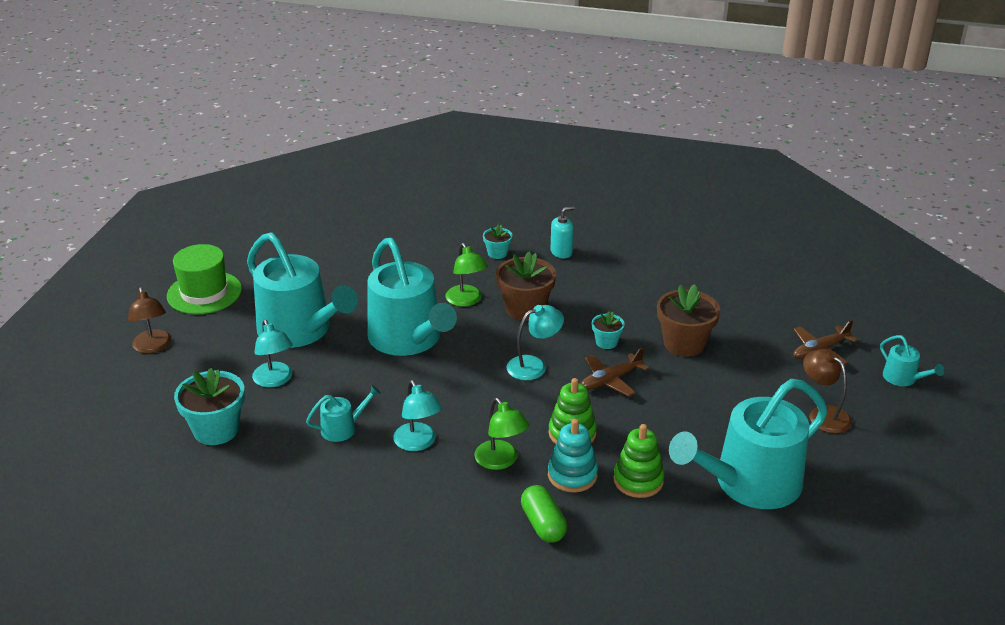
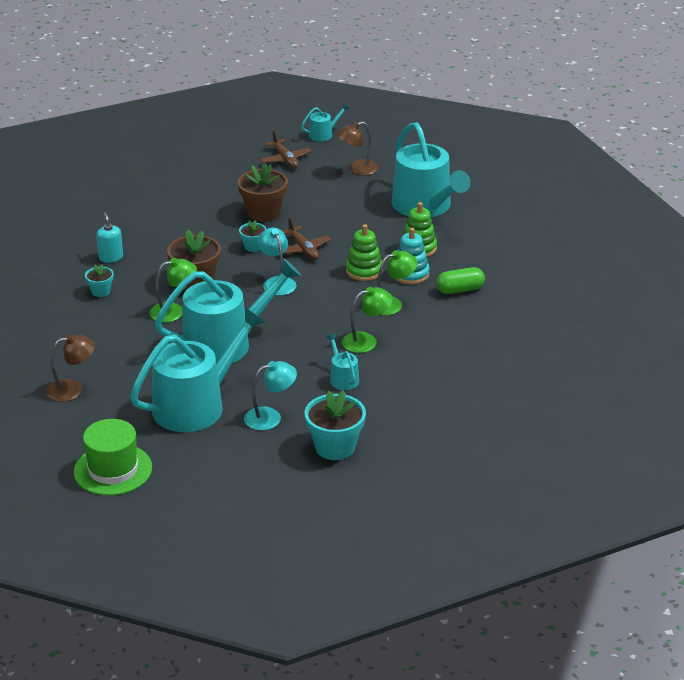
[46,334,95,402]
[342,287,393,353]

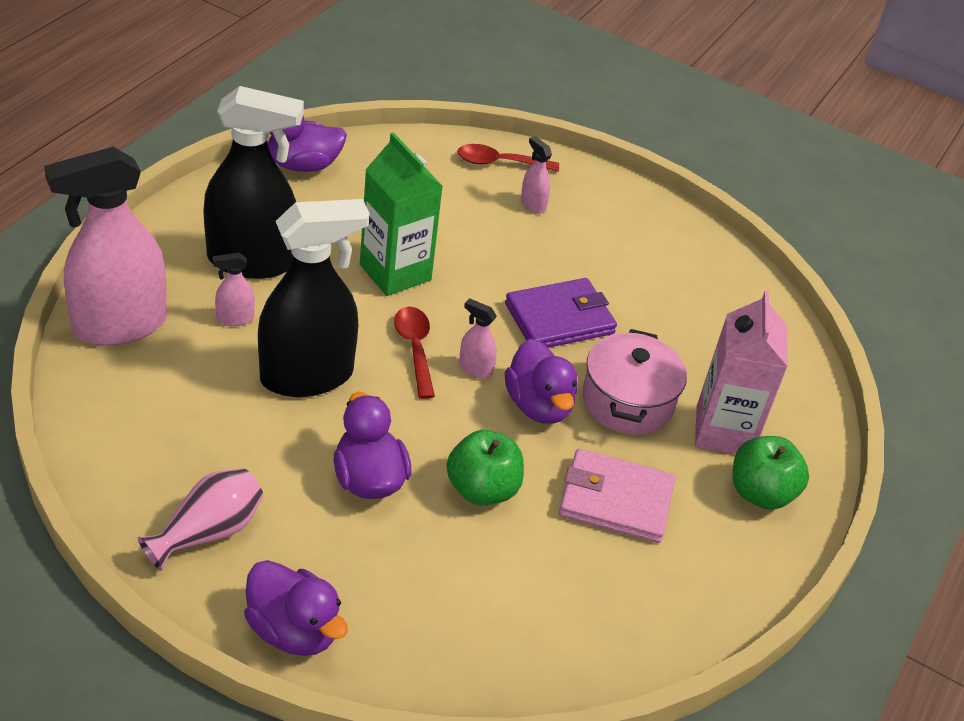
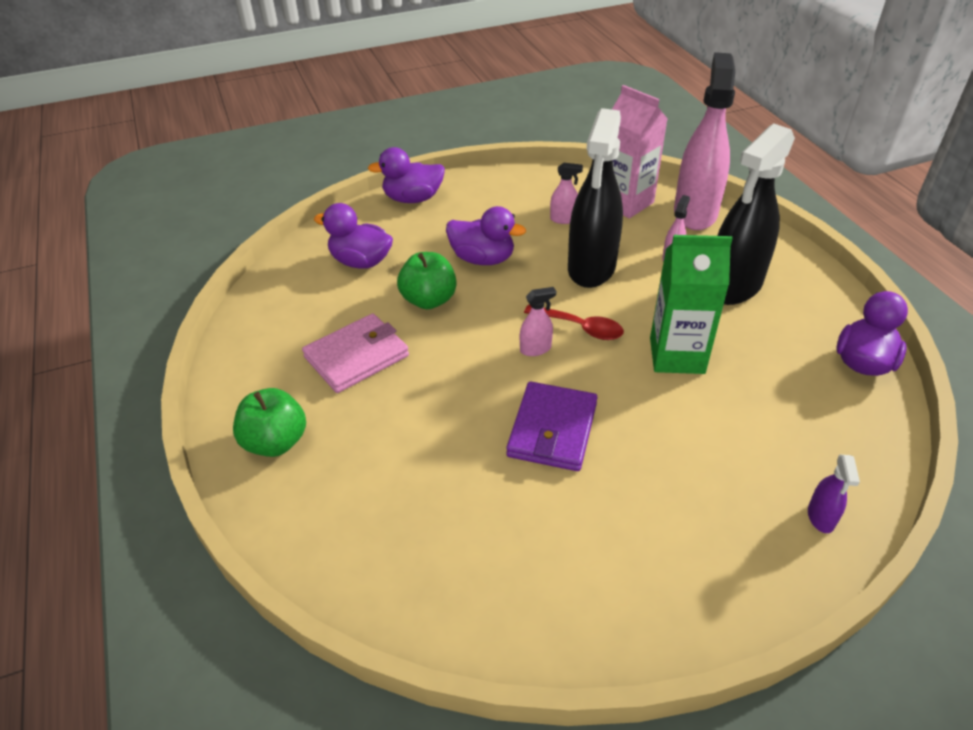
[550,163,583,224]
[808,455,860,533]
[612,85,668,218]
[582,329,687,435] (first image)
[314,203,393,269]
[138,468,263,571] (first image)

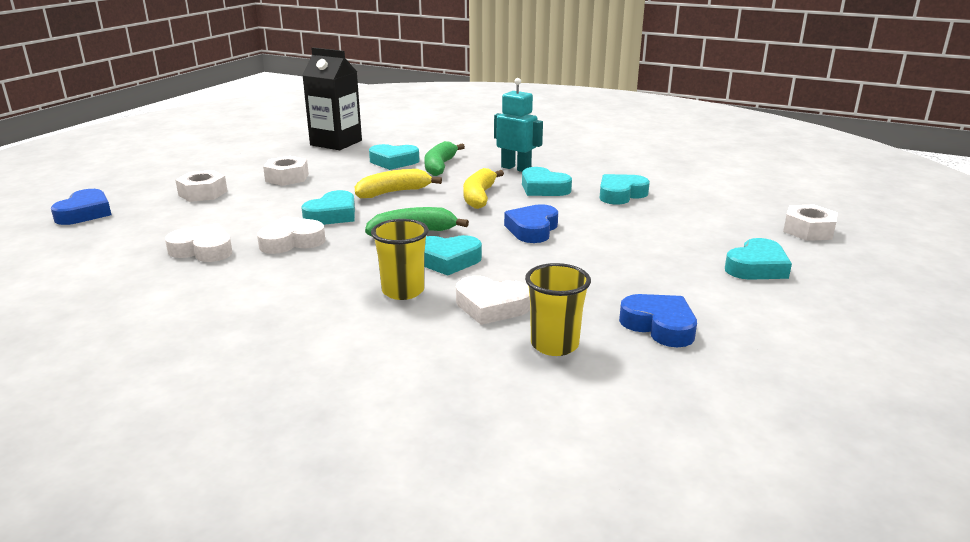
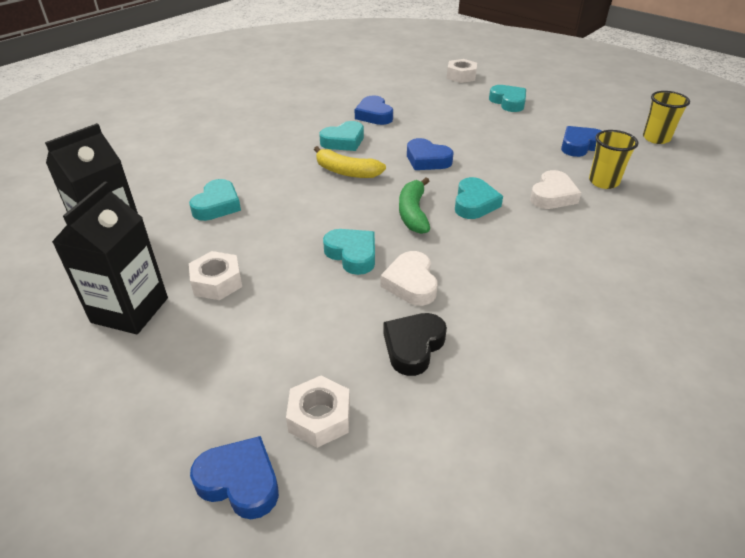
[494,78,543,172] (first image)
[424,141,465,176] (first image)
[354,169,442,198] (first image)
[286,376,350,448]
[355,95,393,125]
[643,91,690,144]
[383,313,447,376]
[52,181,168,334]

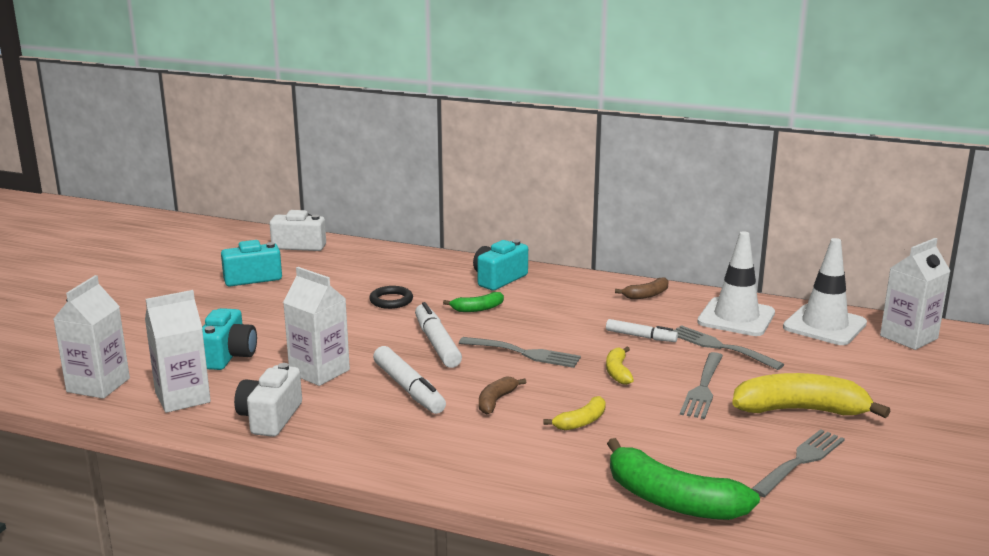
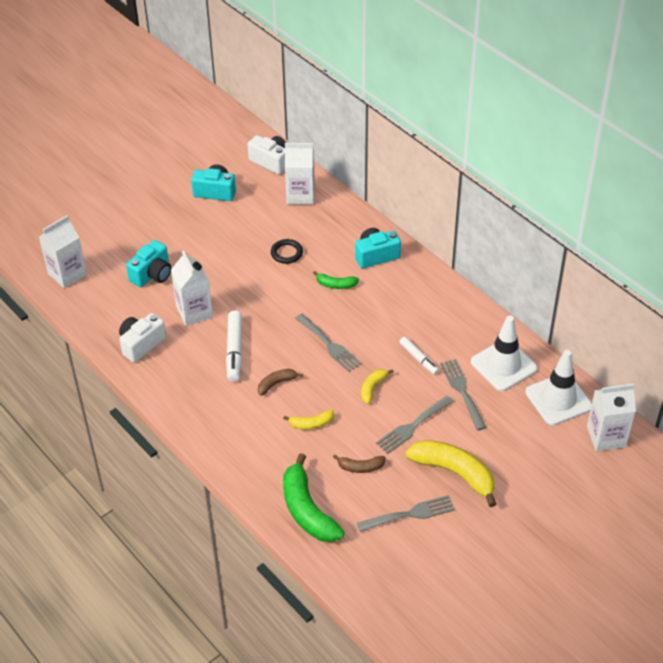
[333,455,386,473]
[285,143,315,205]
[415,302,462,368] (first image)

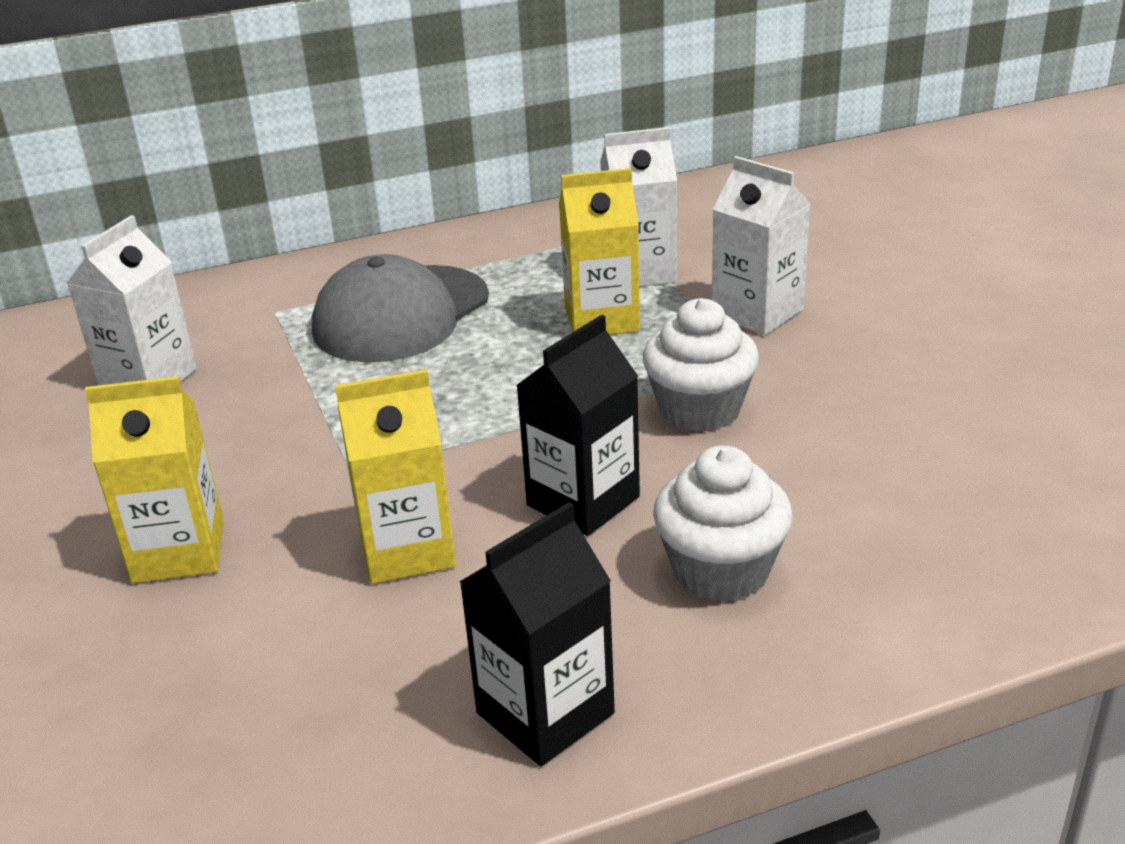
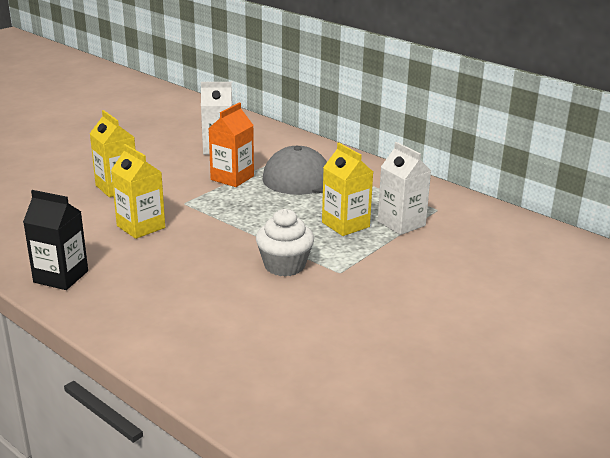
[712,156,811,335] (first image)
[516,315,640,536] (first image)
[653,445,793,602] (first image)
[208,103,254,187]

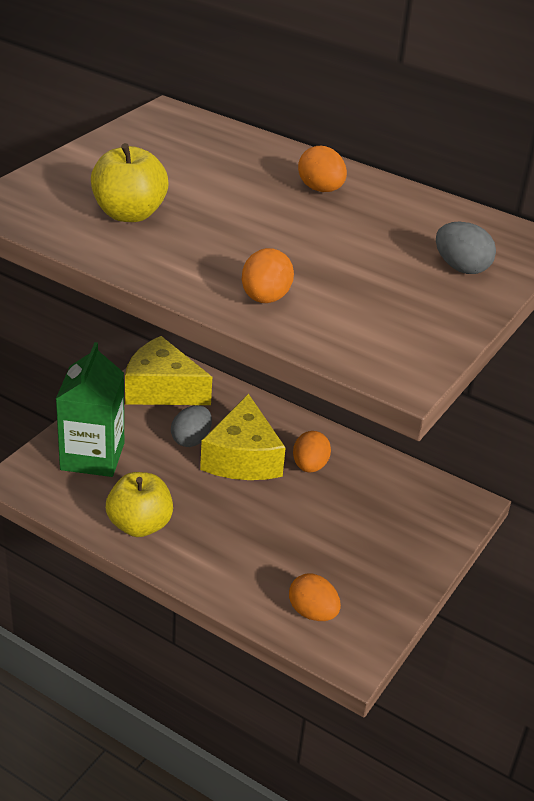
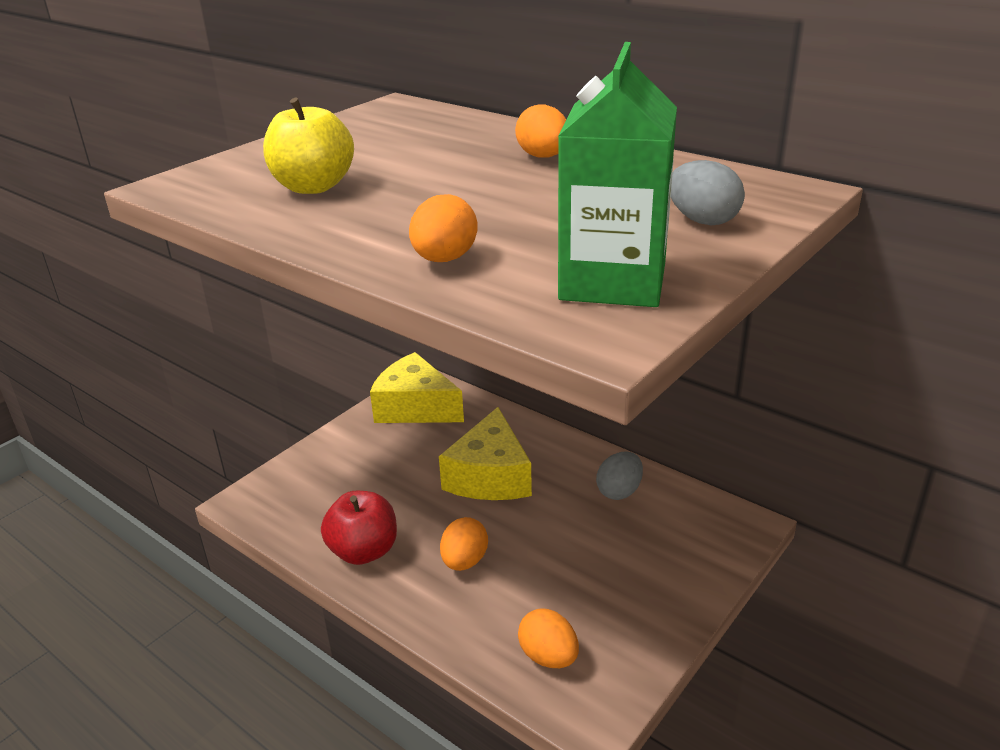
[558,42,677,307]
[596,451,643,500]
[440,517,488,571]
[321,491,397,565]

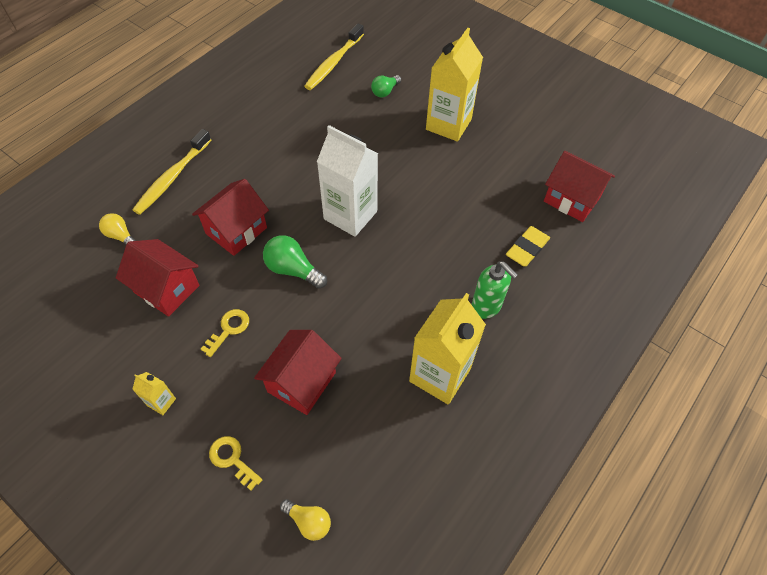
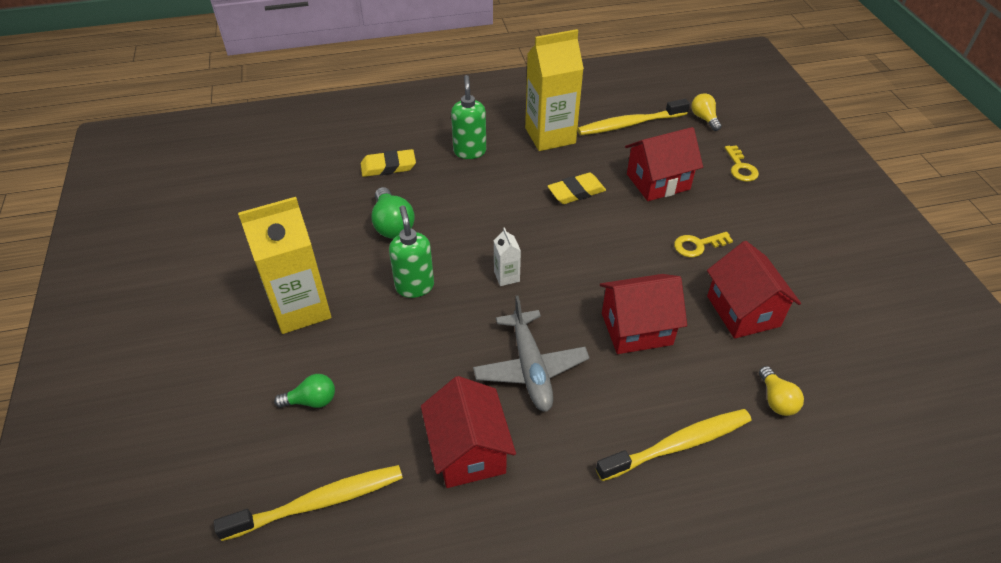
[494,227,521,286]
[421,376,516,488]
[371,187,415,239]
[132,372,176,415] (first image)
[577,99,690,135]
[548,172,606,204]
[389,205,434,298]
[473,295,590,412]

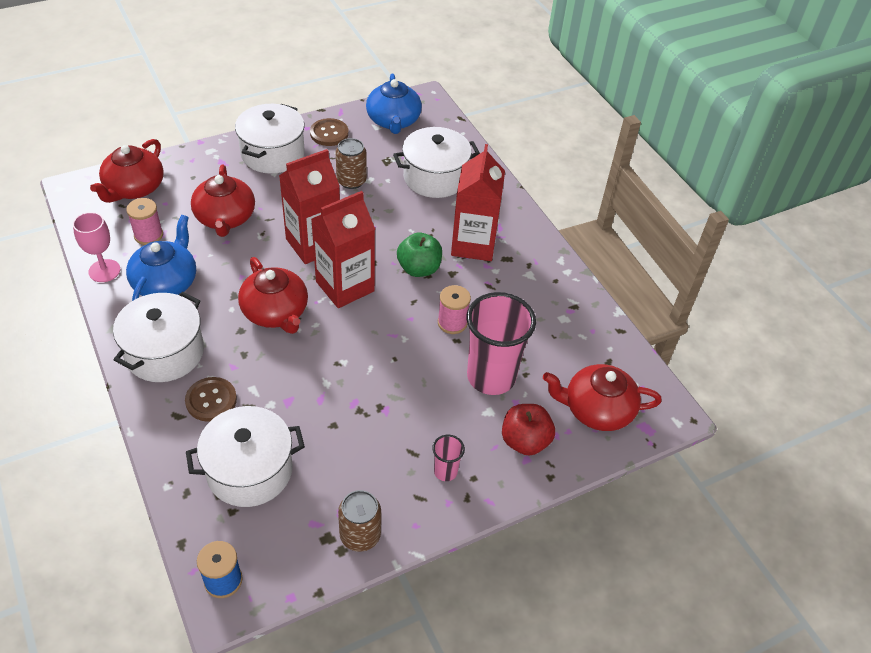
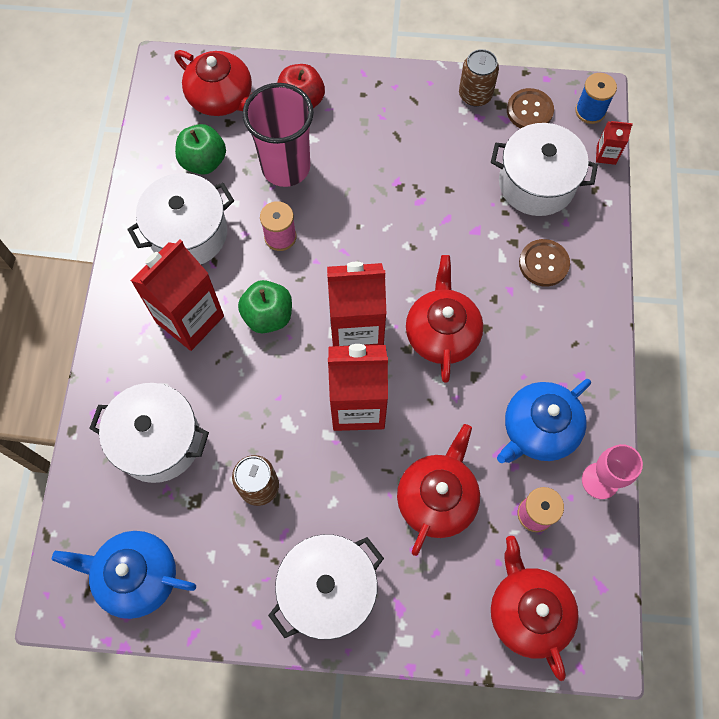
[52,531,196,619]
[507,88,554,128]
[491,536,579,681]
[127,173,234,264]
[432,435,465,481] (first image)
[596,121,633,165]
[175,124,226,175]

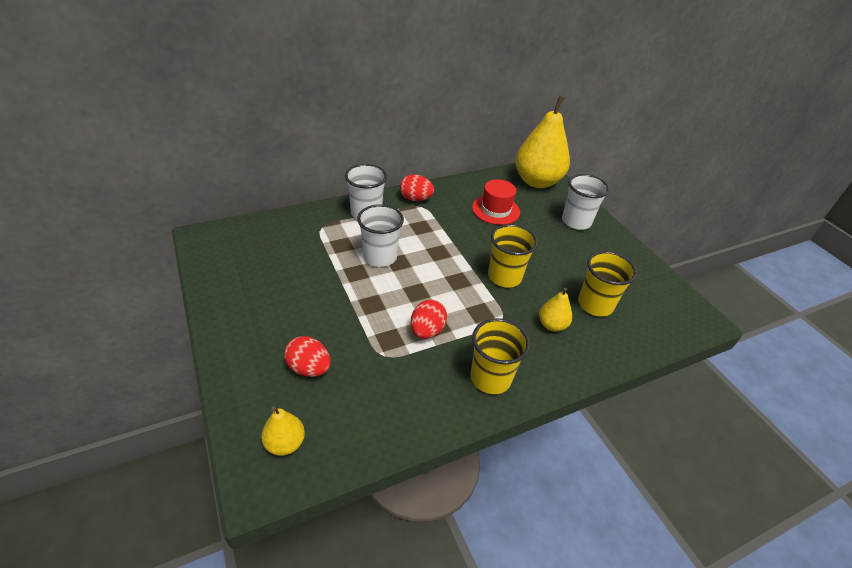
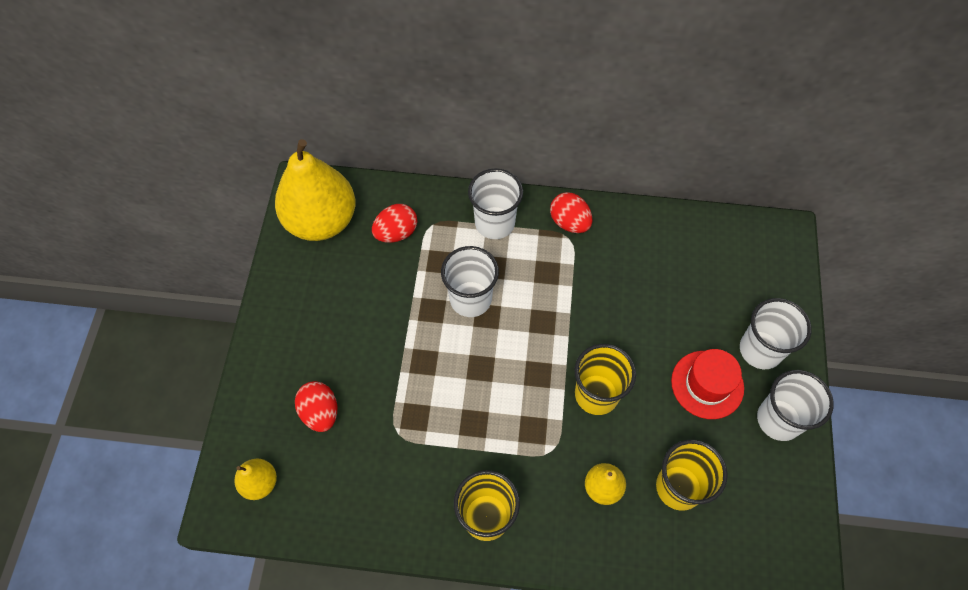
[275,139,355,241]
[671,349,744,419]
[372,204,417,243]
[757,370,834,441]

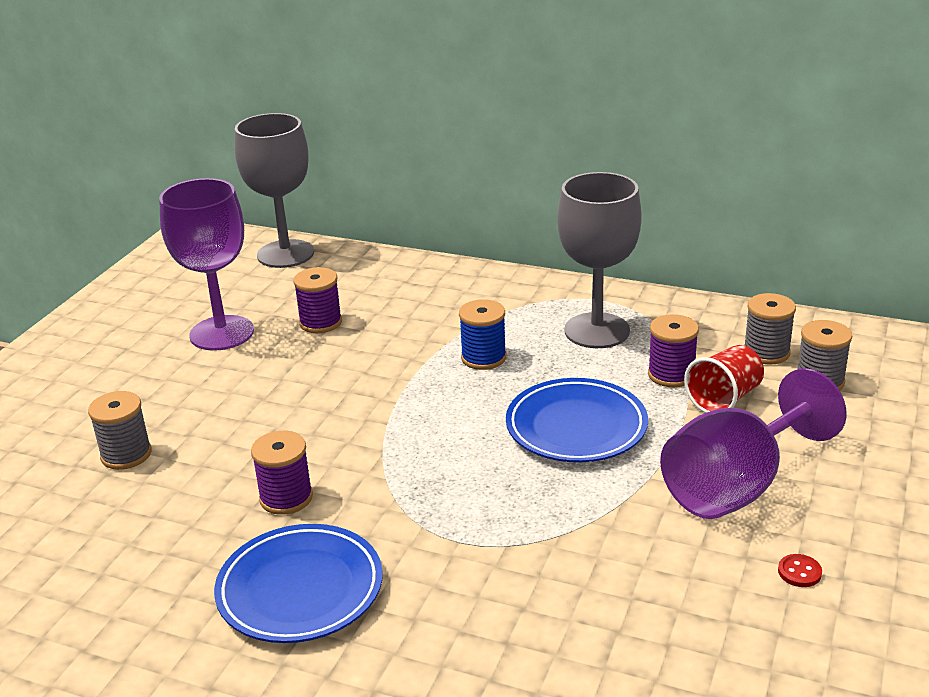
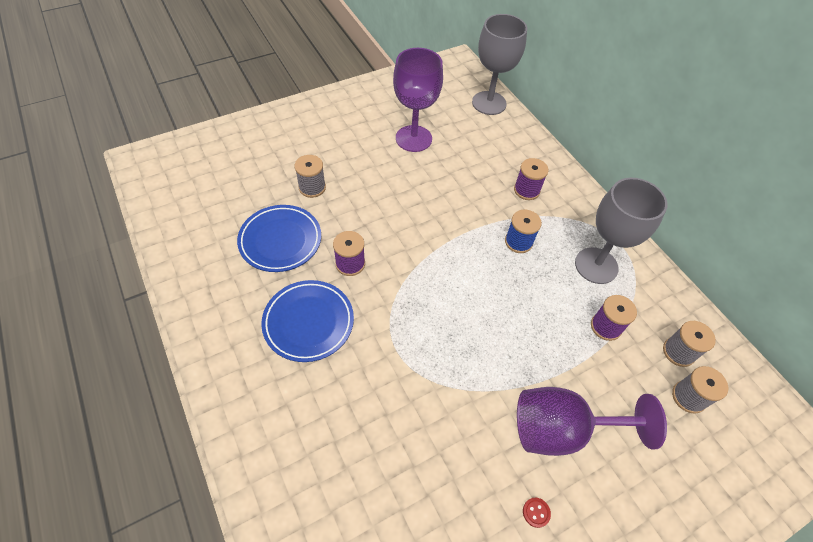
[514,158,549,200]
[684,345,764,413] (first image)
[237,205,321,272]

